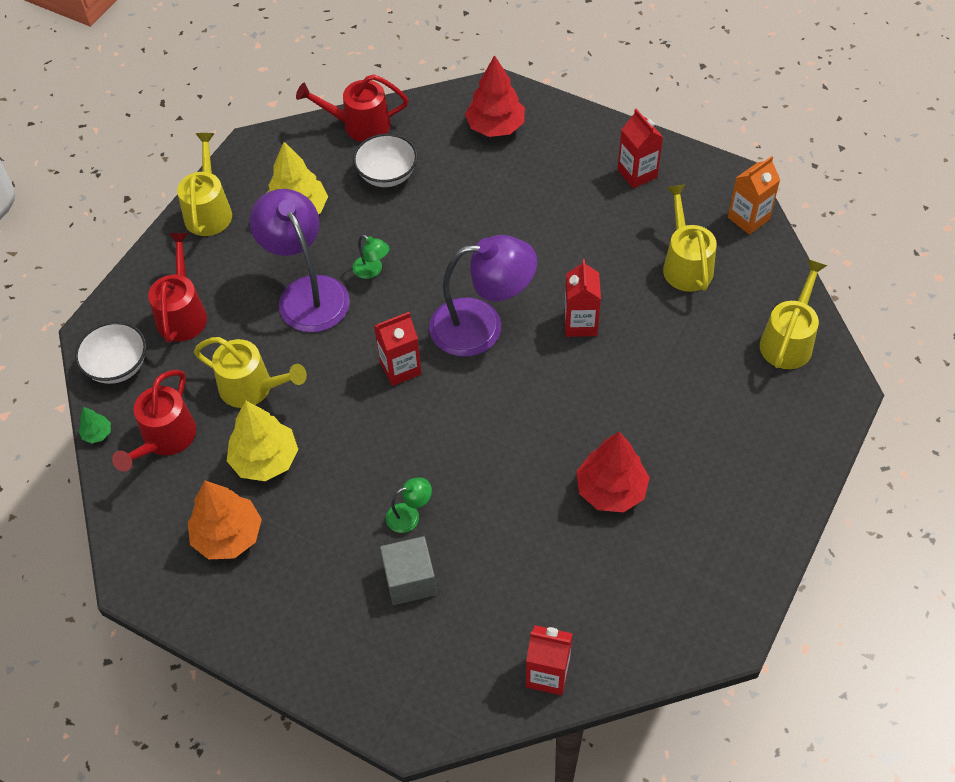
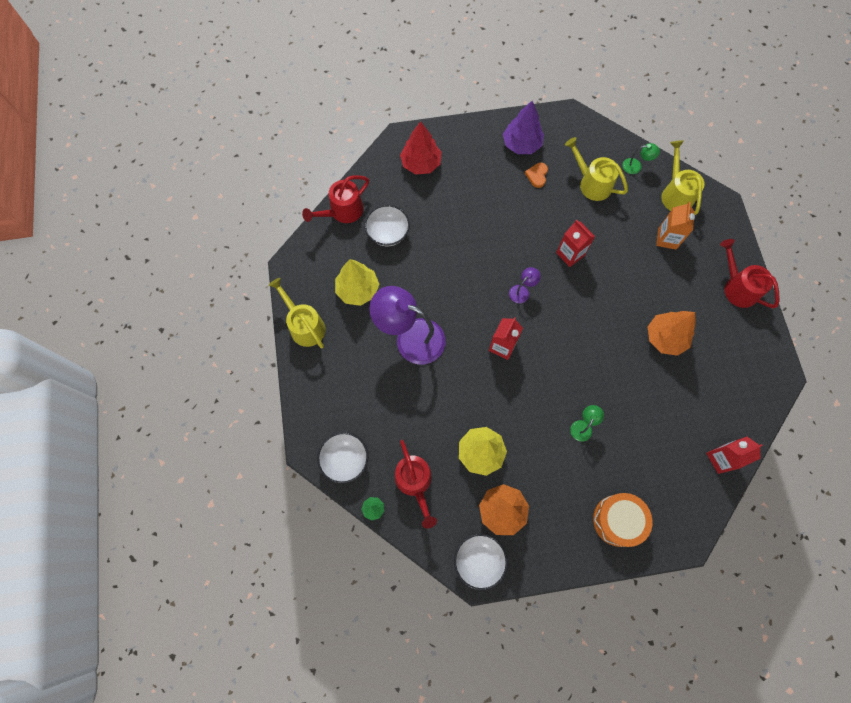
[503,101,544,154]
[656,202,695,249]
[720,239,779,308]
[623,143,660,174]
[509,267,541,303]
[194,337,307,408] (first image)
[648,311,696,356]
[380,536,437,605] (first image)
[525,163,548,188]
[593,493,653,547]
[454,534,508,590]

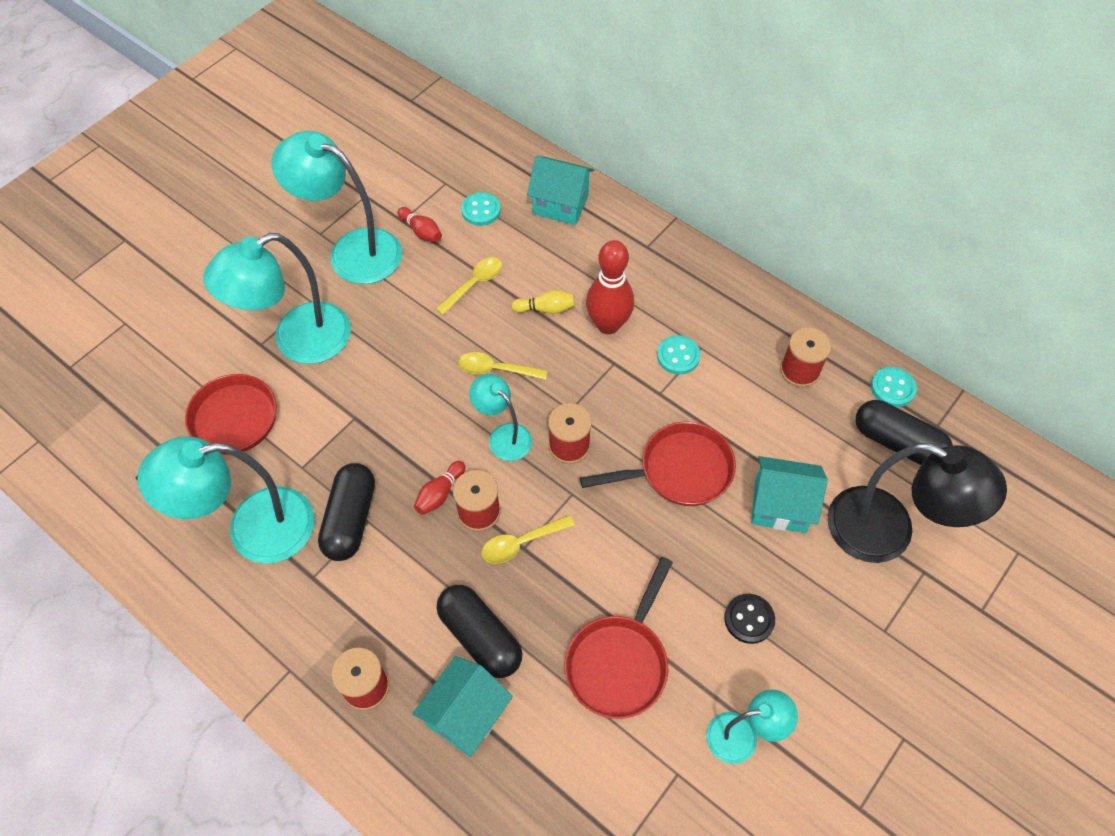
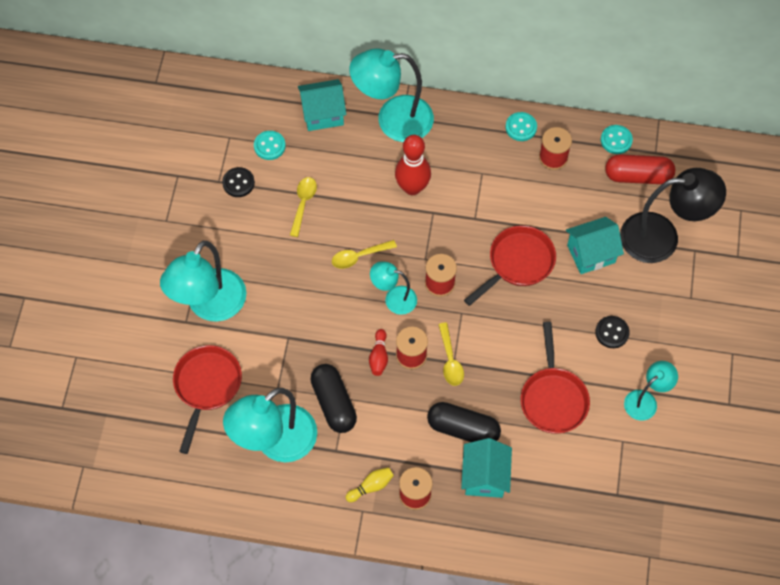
[350,48,434,142]
[222,167,255,197]
[346,467,394,502]
[505,112,537,141]
[605,154,675,184]
[438,323,464,386]

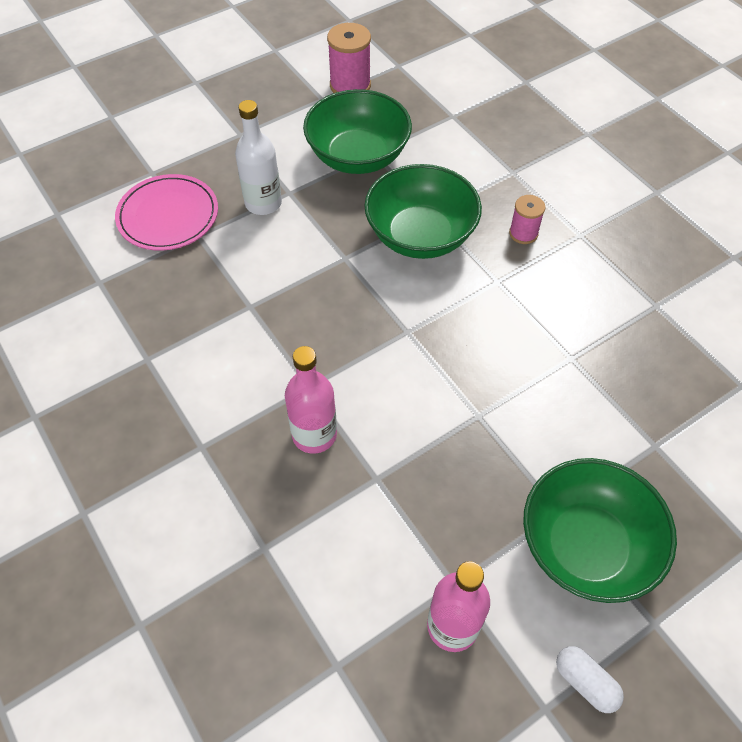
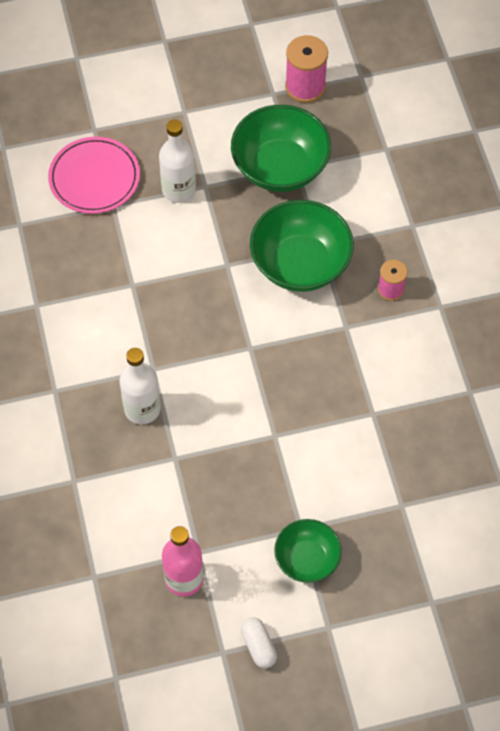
[120,348,161,424]
[274,519,342,583]

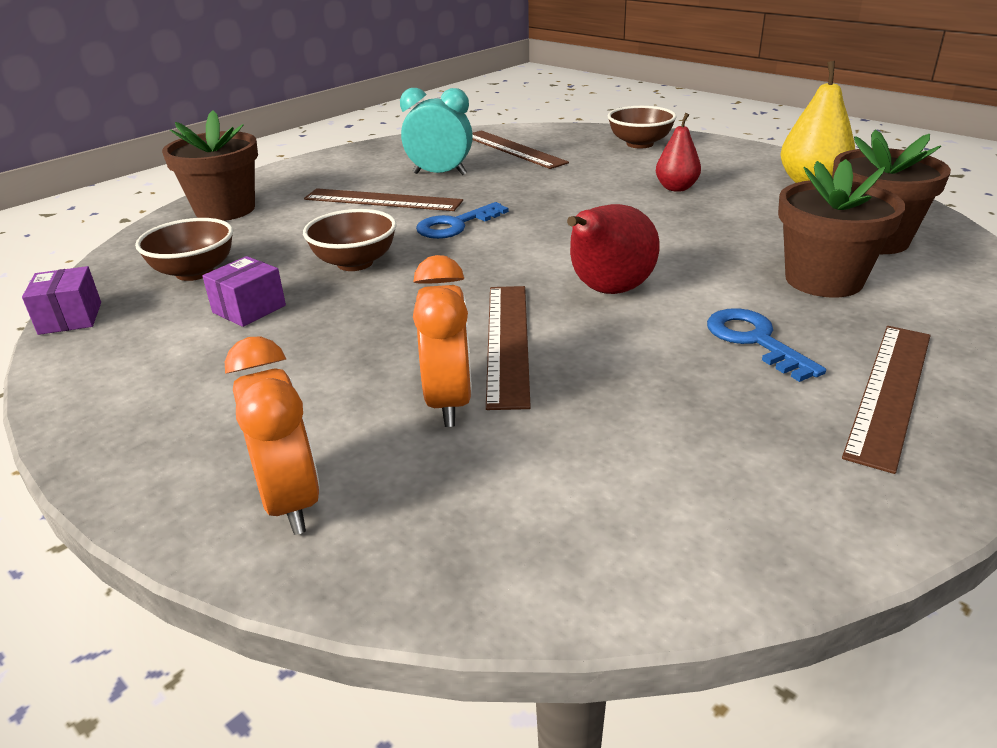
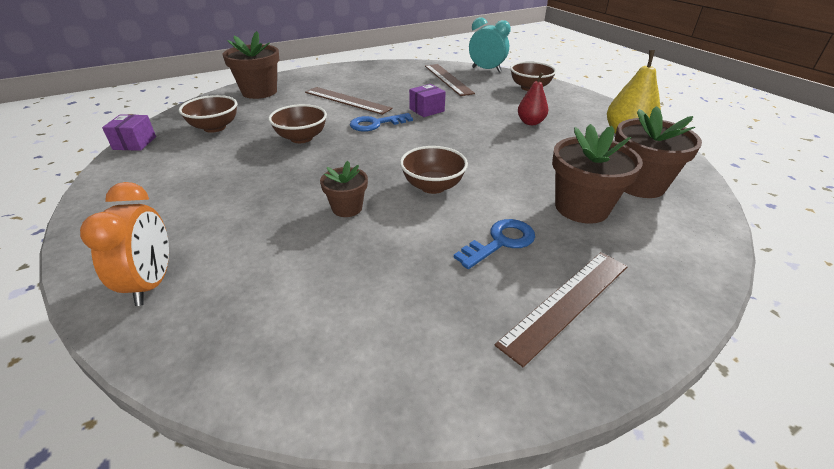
[469,17,511,72]
[400,146,468,194]
[413,255,472,427] (first image)
[409,84,446,117]
[320,161,368,217]
[454,219,535,269]

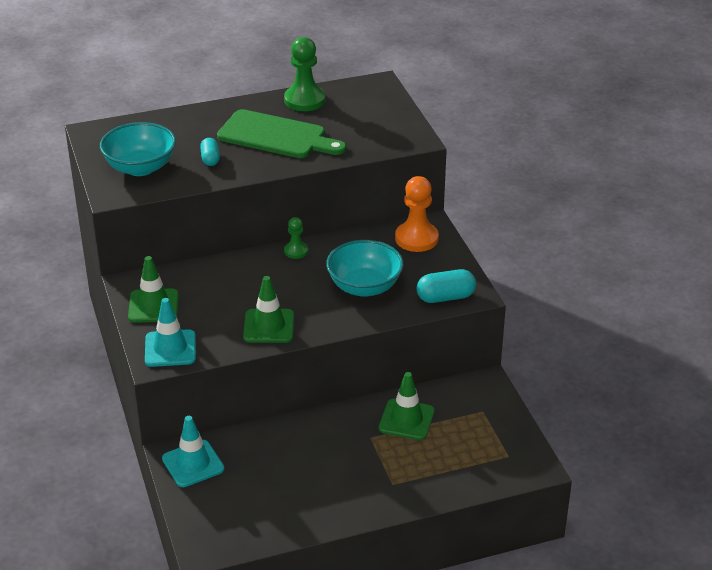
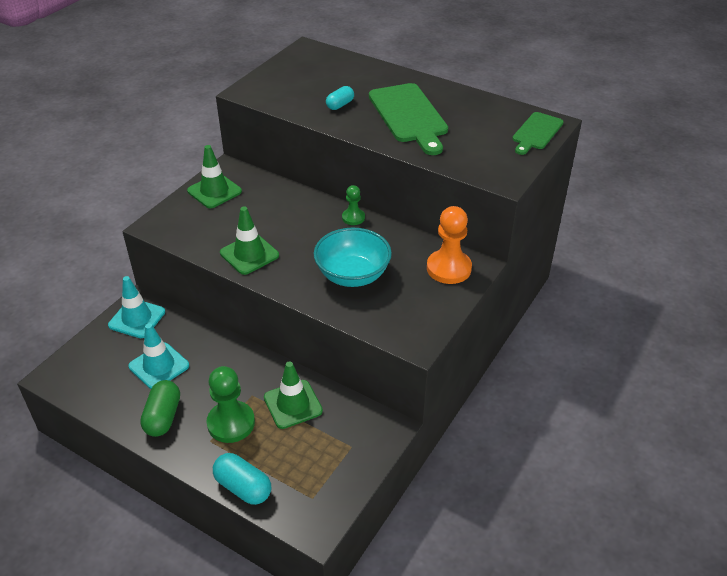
[207,366,255,443]
[100,122,176,176] (first image)
[213,453,271,505]
[128,323,189,389]
[512,112,564,155]
[140,380,180,437]

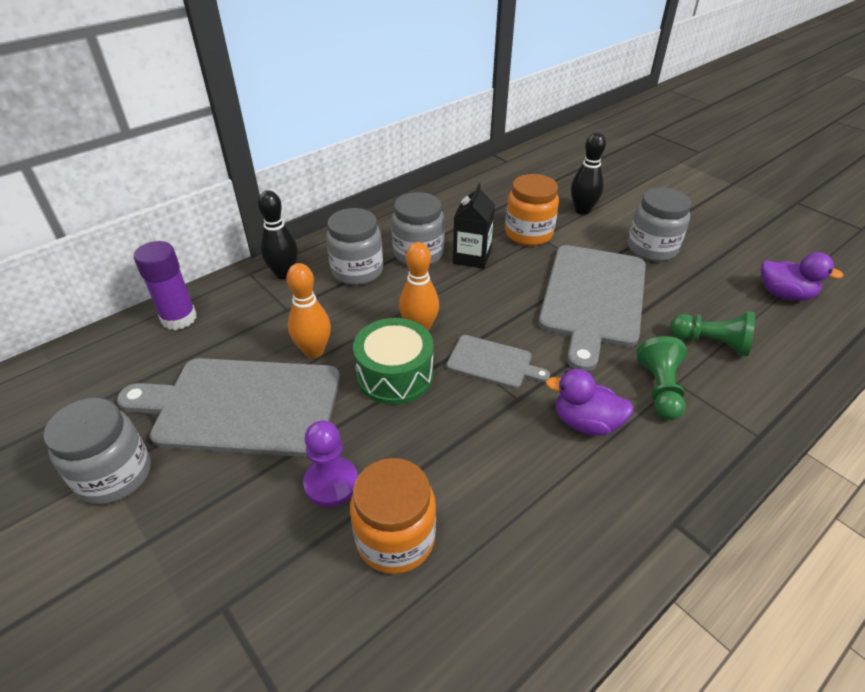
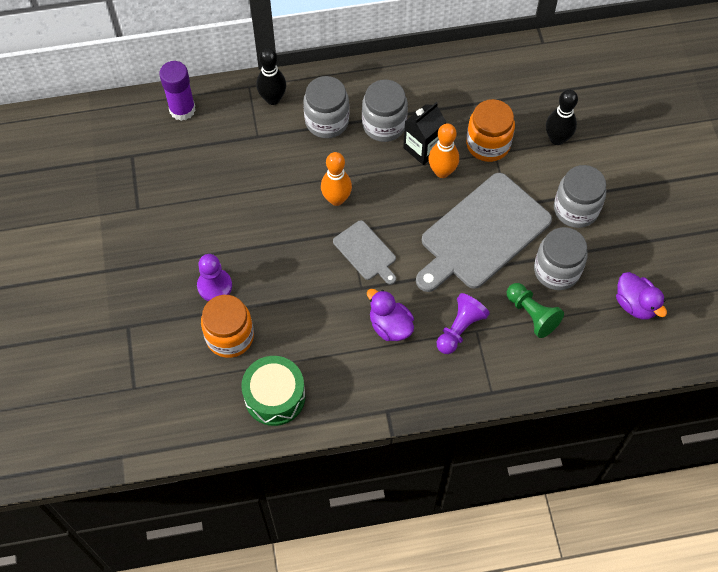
[429,124,459,178]
[241,356,305,426]
[437,293,490,354]
[117,358,340,457] (first image)
[534,227,588,290]

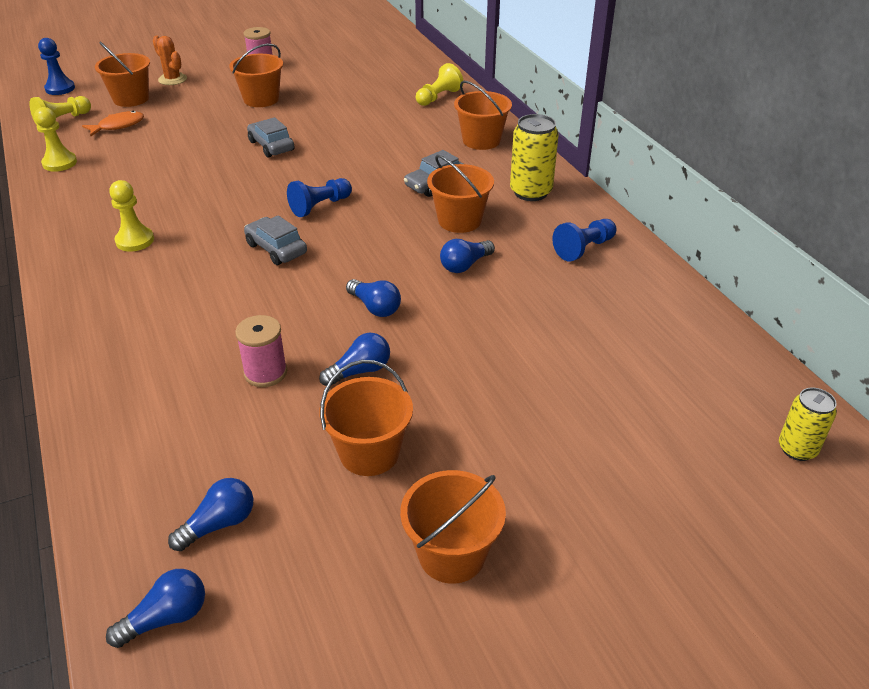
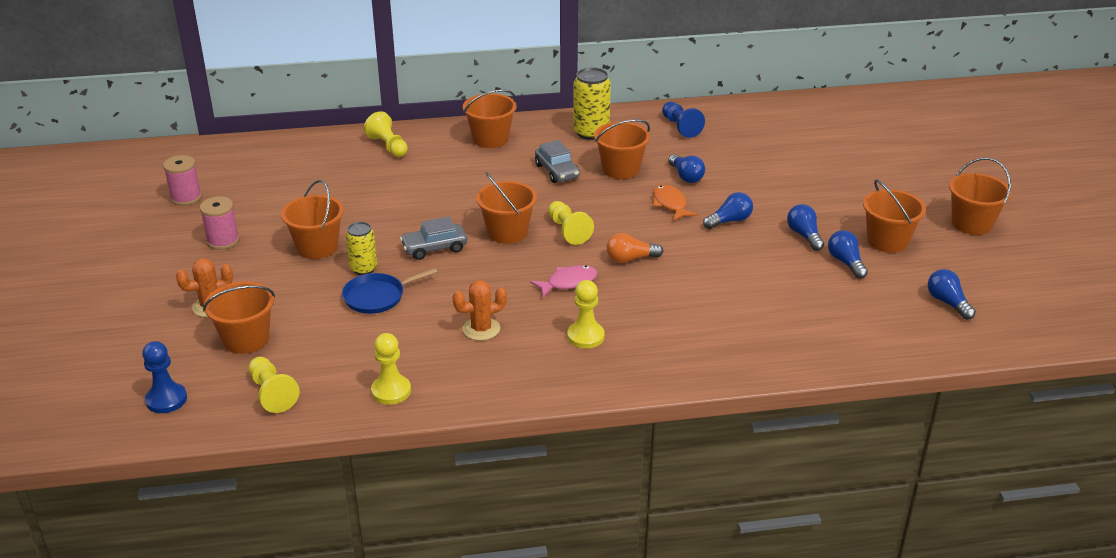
[653,184,698,221]
[548,201,594,245]
[606,233,663,263]
[163,155,202,206]
[346,222,377,275]
[828,230,868,279]
[476,172,537,244]
[530,265,597,297]
[342,268,437,314]
[452,280,507,341]

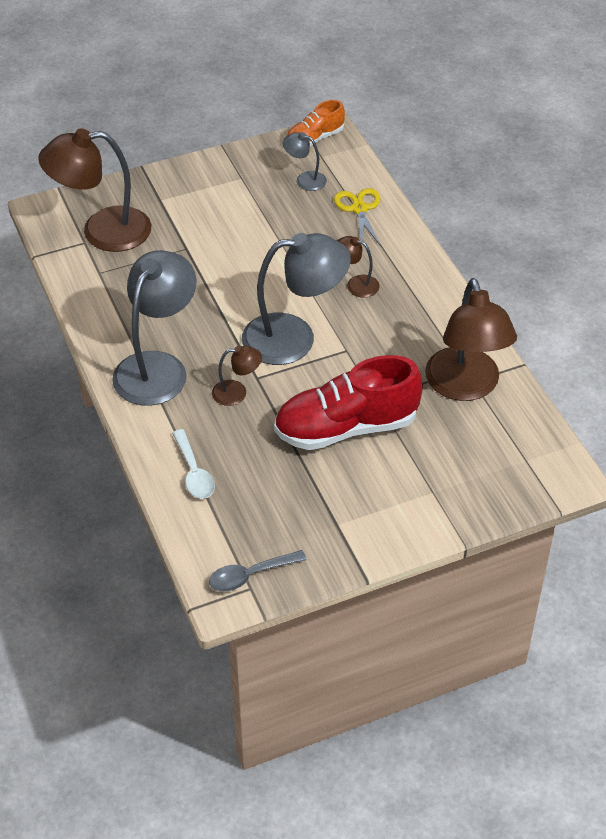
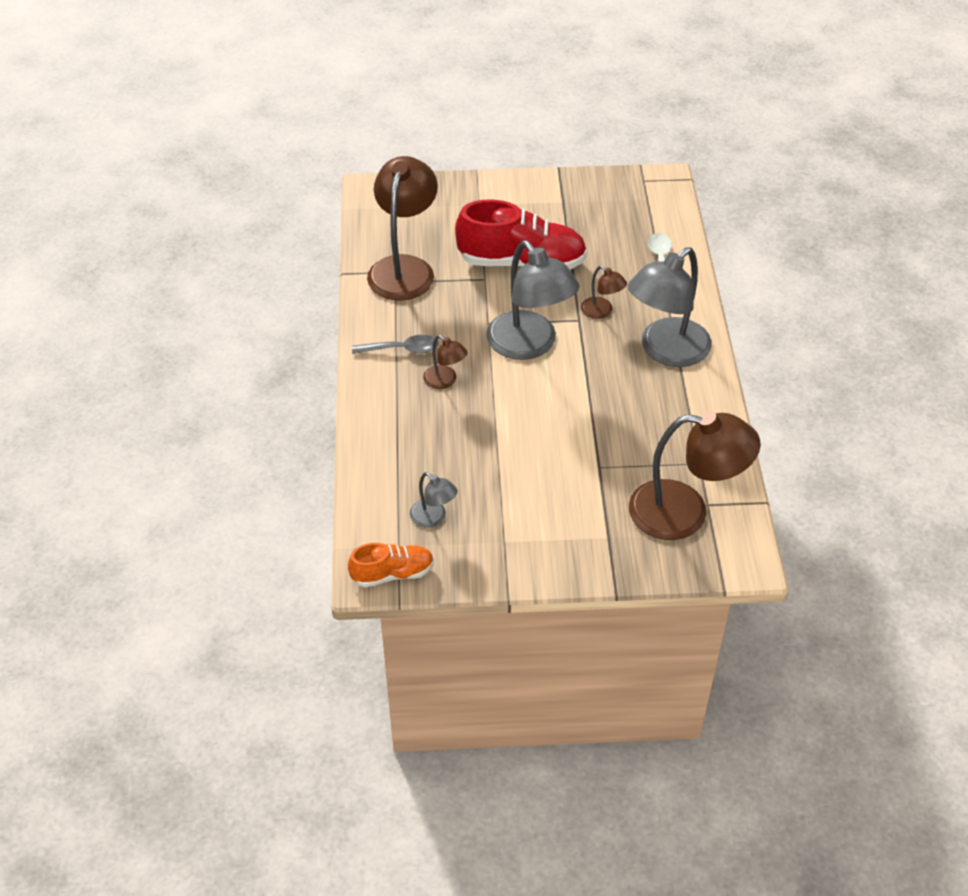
[334,188,381,246] (first image)
[486,240,580,360]
[581,265,627,319]
[352,335,439,354]

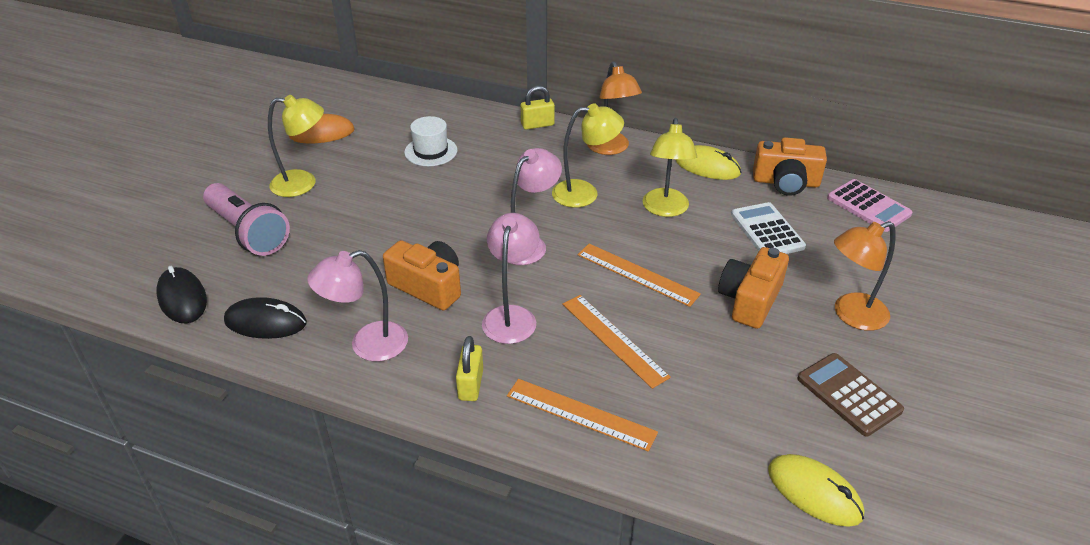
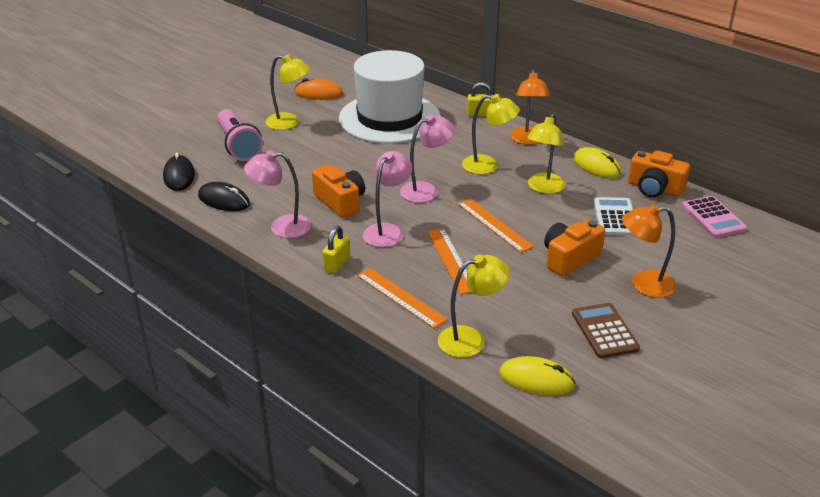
[339,50,441,144]
[499,356,576,395]
[438,255,510,358]

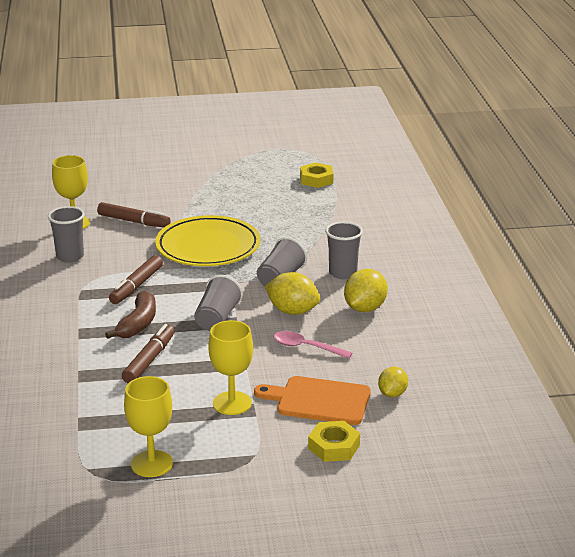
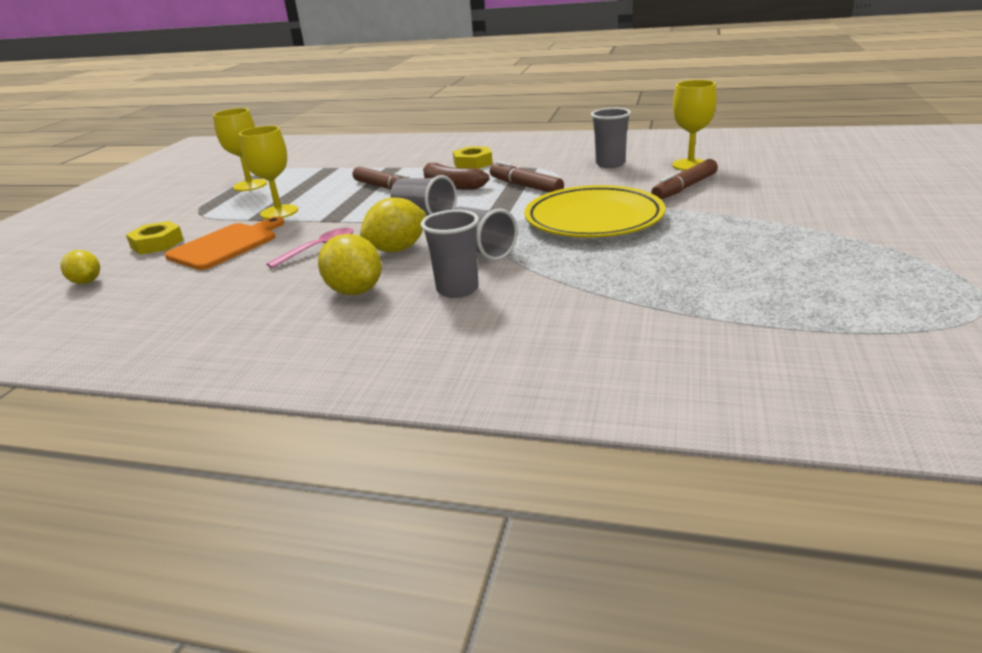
[453,146,493,169]
[60,250,100,284]

